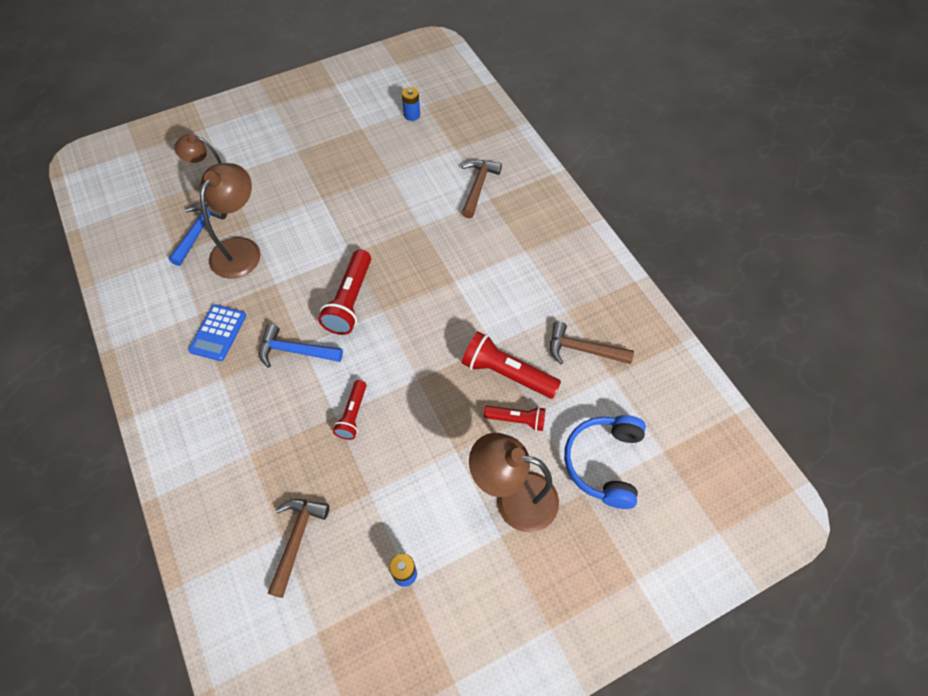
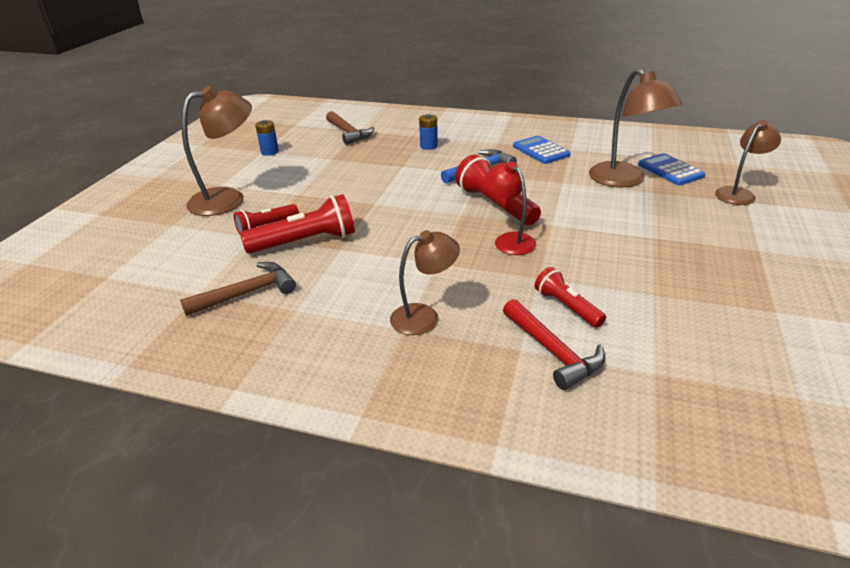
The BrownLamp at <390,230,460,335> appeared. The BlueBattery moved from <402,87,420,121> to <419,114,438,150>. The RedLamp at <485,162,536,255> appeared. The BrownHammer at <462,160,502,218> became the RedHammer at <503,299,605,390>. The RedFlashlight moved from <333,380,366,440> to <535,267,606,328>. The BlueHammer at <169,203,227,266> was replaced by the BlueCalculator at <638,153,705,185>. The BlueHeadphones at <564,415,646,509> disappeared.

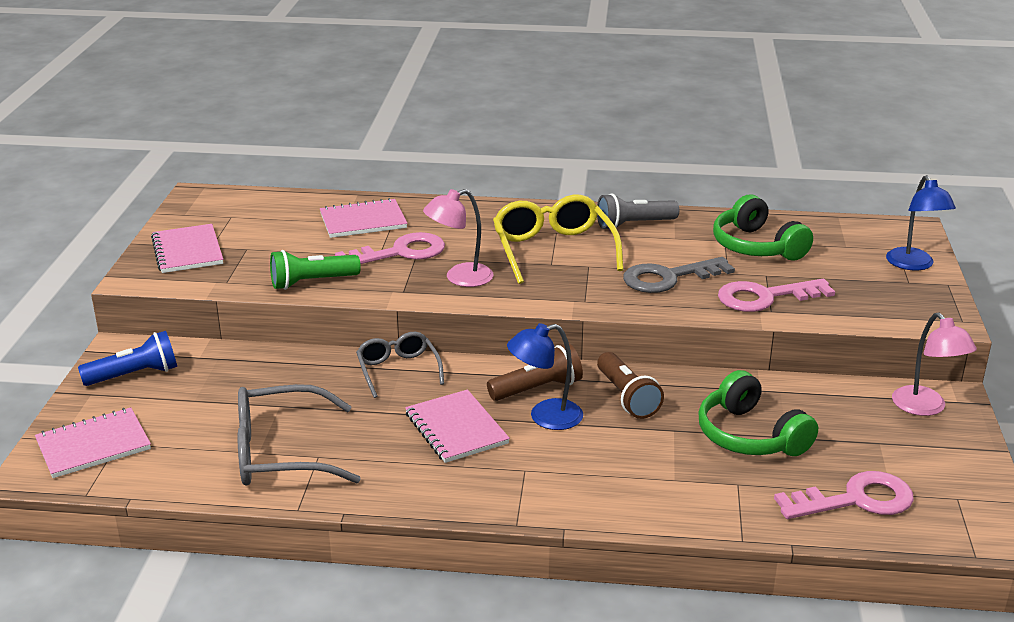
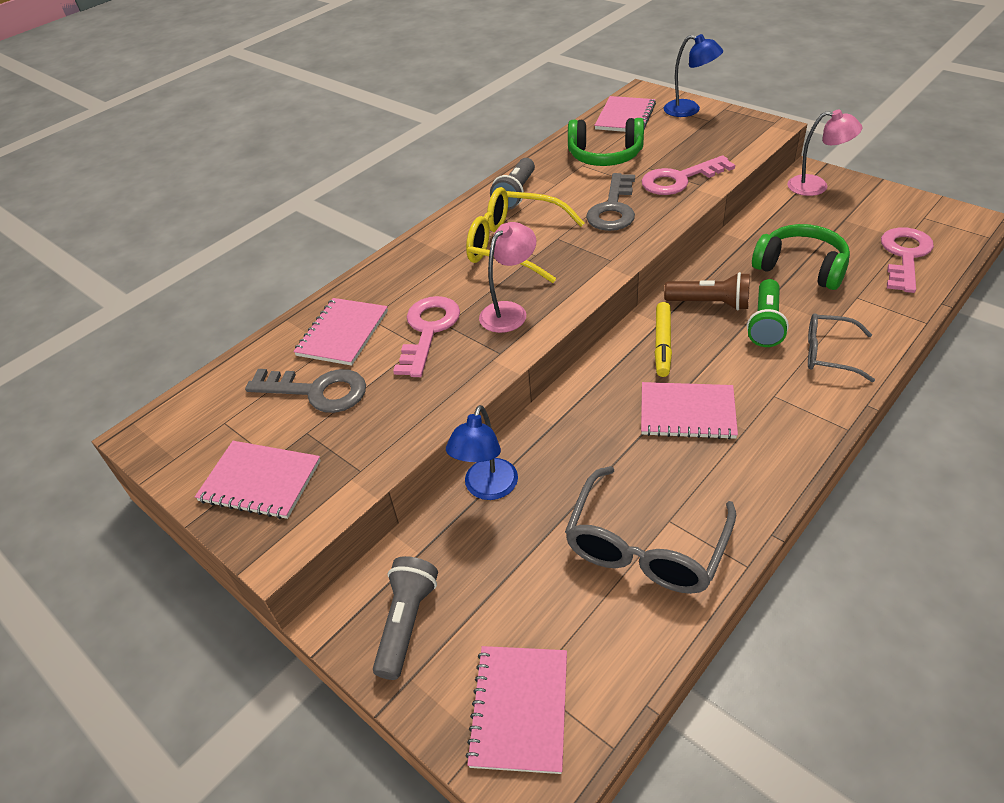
The GreyKey at <245,369,366,413> appeared. The BlueFlashlight at <78,331,177,386> became the GreyFlashlight at <373,556,438,680>. The BlueLamp moved from <507,323,583,430> to <446,405,518,500>. The PinkLamp at <423,189,494,287> turned 150 degrees counterclockwise. The PinkNotebook at <594,96,656,132> appeared. The PinkKey at <718,279,835,312> turned 45 degrees clockwise. The BrownFlashlight at <487,344,583,401> was replaced by the YellowMarker at <655,302,672,377>. The GreenFlashlight moved from <270,250,361,290> to <747,279,789,347>. The GreenHeadphones at <698,370,818,456> turned 150 degrees counterclockwise. The GreyGlasses moved from <356,332,444,398> to <808,313,875,382>.

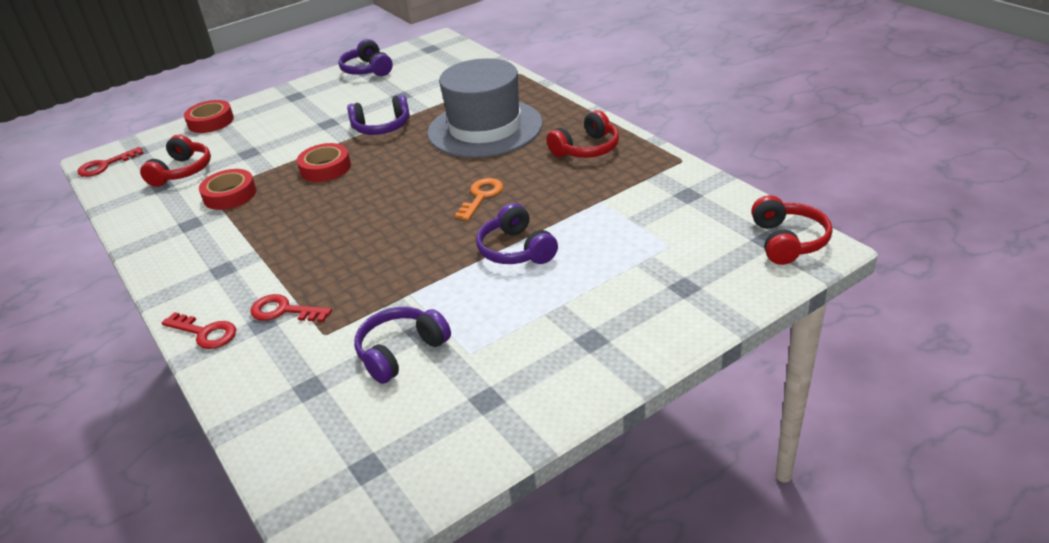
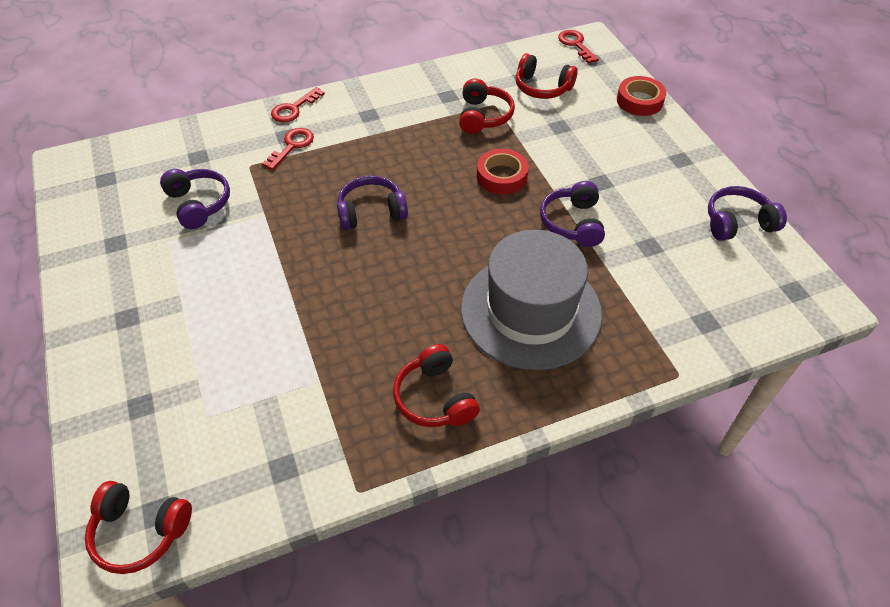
The PurpleHeadphones moved from <476,203,558,264> to <337,176,408,230>. The RedTape at <199,169,256,210> was replaced by the RedHeadphones at <459,78,515,134>. The OrangeKey at <455,178,503,220> disappeared.

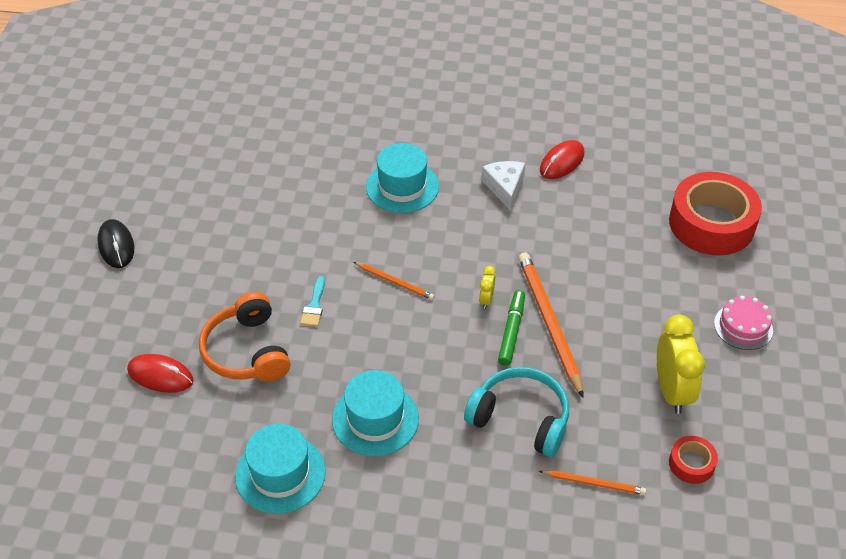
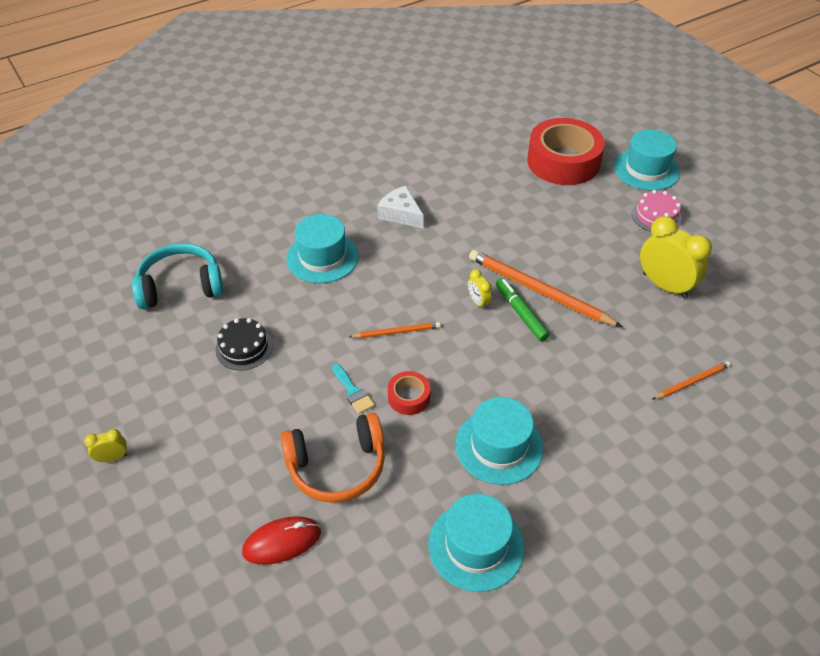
The BlackMouse at <97,219,134,268> was replaced by the YellowClock at <84,429,127,462>. The TurquoiseHeadphones moved from <464,367,569,457> to <132,243,224,309>. The BlackCake at <215,318,273,371> appeared. The OrangeHeadphones at <199,292,291,382> turned 45 degrees counterclockwise. The RedTape moved from <669,436,718,484> to <388,371,430,415>. The TurquoiseHat at <614,130,680,191> appeared. The RedMouse at <540,140,584,179> disappeared.

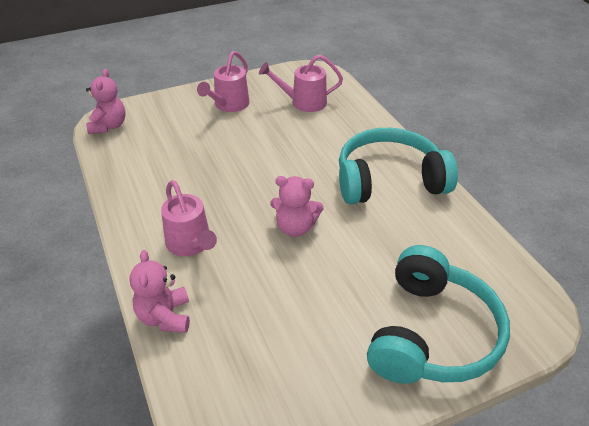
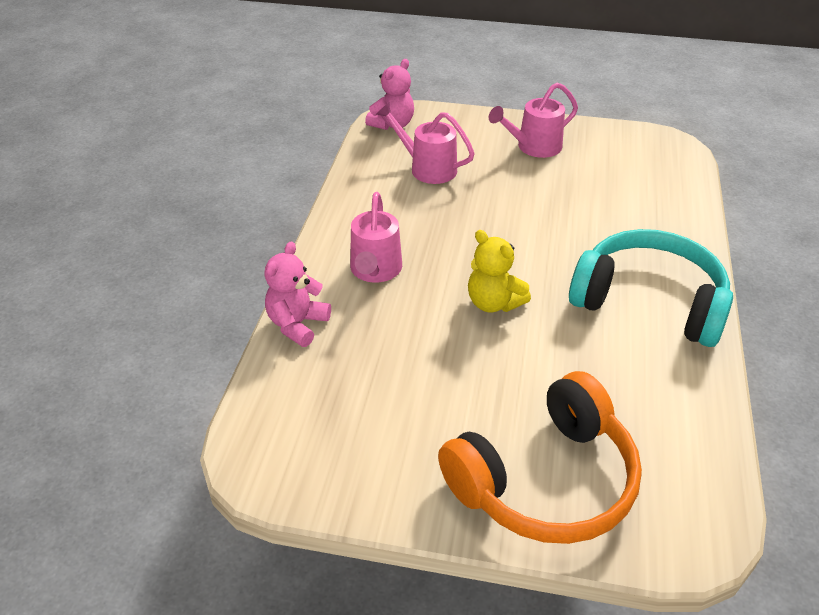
The PinkWateringCan moved from <259,55,343,112> to <377,103,475,184>. The TurquoiseHeadphones at <367,245,510,384> became the OrangeHeadphones at <438,371,642,544>. The PinkTeddyBear at <270,176,324,237> became the YellowTeddyBear at <468,230,531,312>.

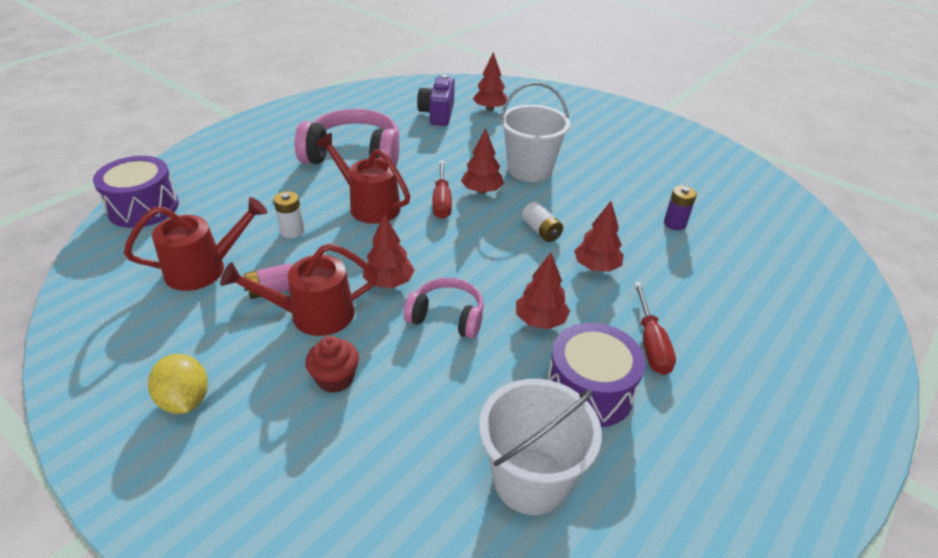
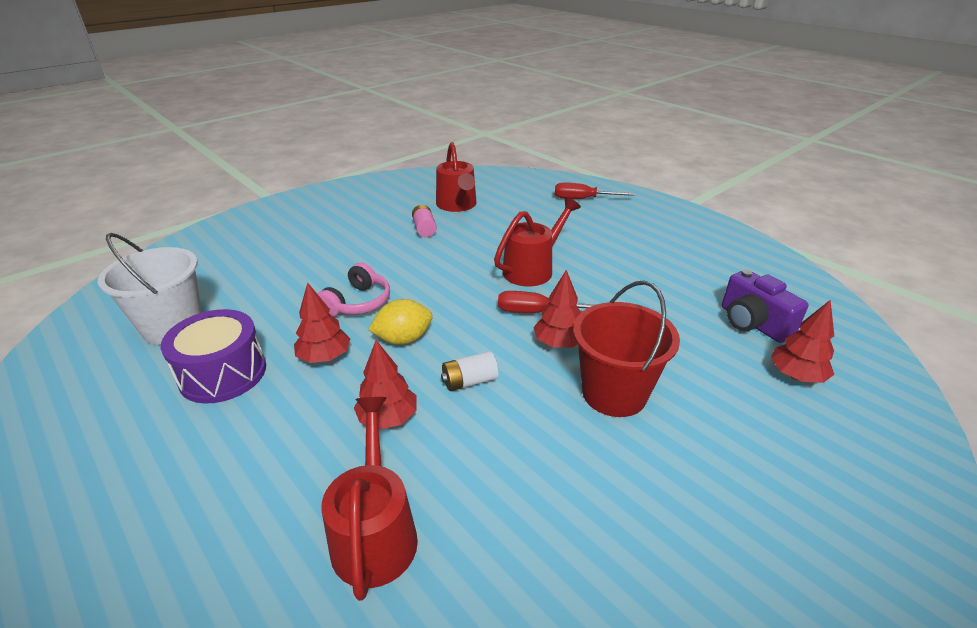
The RedWateringCan moved from <220,243,377,336> to <321,397,418,601>. The YellowLemon moved from <148,354,208,414> to <368,299,433,345>. The RedScrewdriver moved from <634,282,676,375> to <555,182,635,199>. The WhiteBucket at <501,82,570,182> became the RedBucket at <573,280,680,417>. The PurpleCamera at <417,75,455,126> turned 135 degrees counterclockwise. The PurpleDrum at <93,156,179,228> disappeared. The WhiteBattery at <274,191,304,238> disappeared. The PinkHeadphones at <295,109,400,167> disappeared. The RedCupcake at <306,336,359,393> disappeared. The RedTree at <363,214,415,288> disappeared. The PurpleBattery at <664,186,697,230> disappeared.

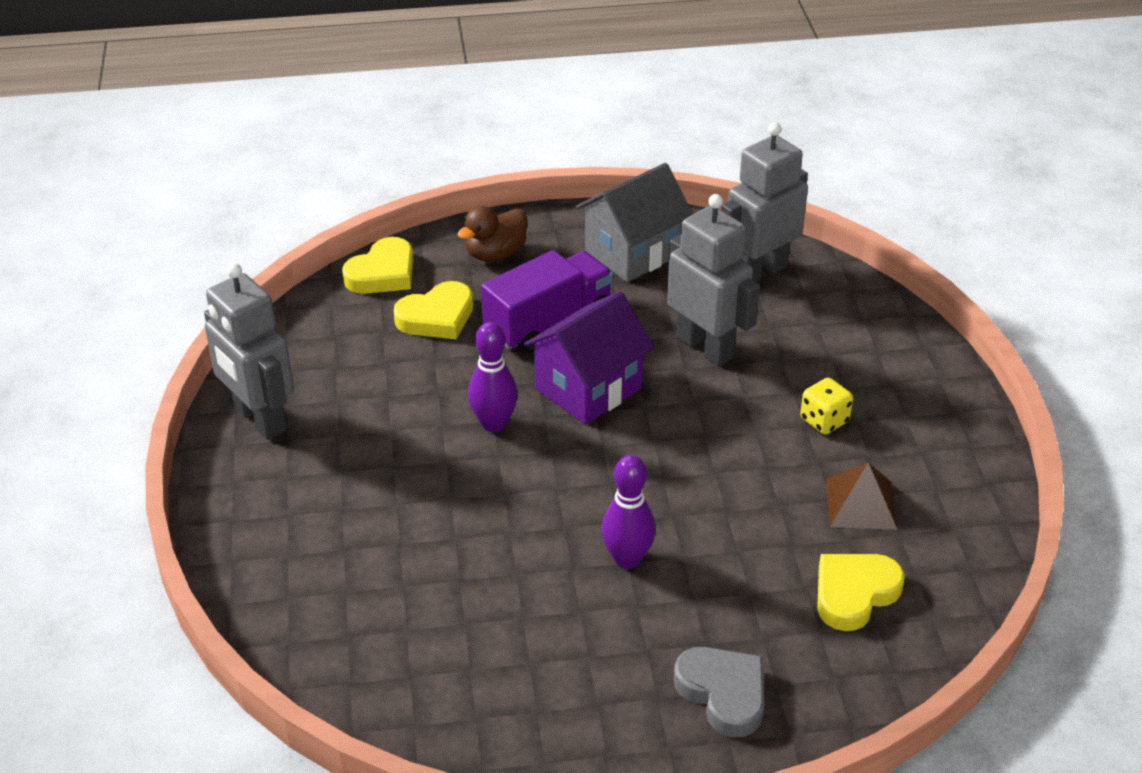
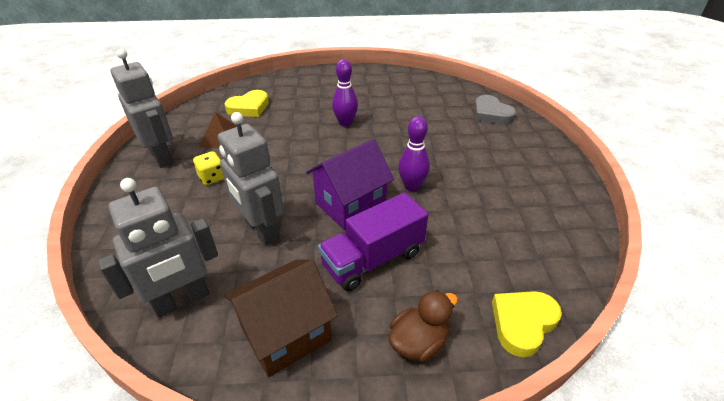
The GreyRobot moved from <204,263,294,440> to <111,49,173,168>. The GreyHouse at <576,163,693,282> became the BrownHouse at <224,259,338,378>. The GreyHeart moved from <674,647,764,738> to <475,95,516,125>. The YellowHeart at <394,281,473,339> disappeared.

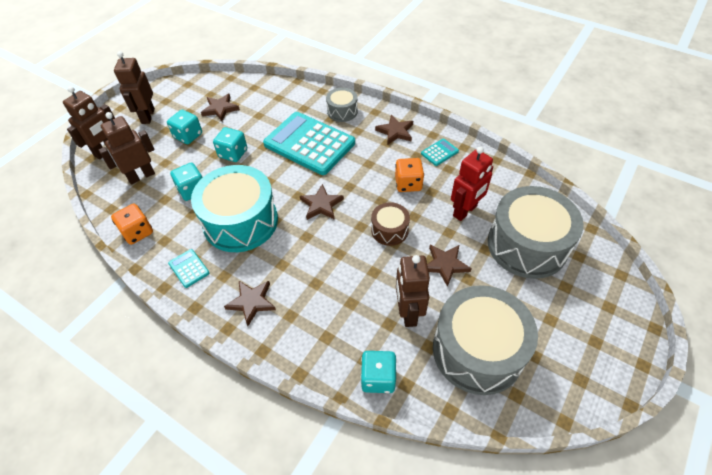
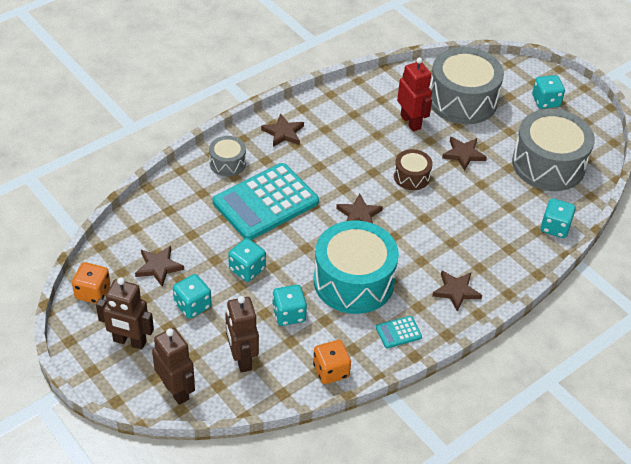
The OrangeDice moved from <395,158,424,192> to <72,262,111,304>. The TurquoiseDice at <532,75,565,109> appeared. The BrownRobot at <396,255,430,327> disappeared. The TurquoiseCalculator at <421,139,459,166> disappeared.

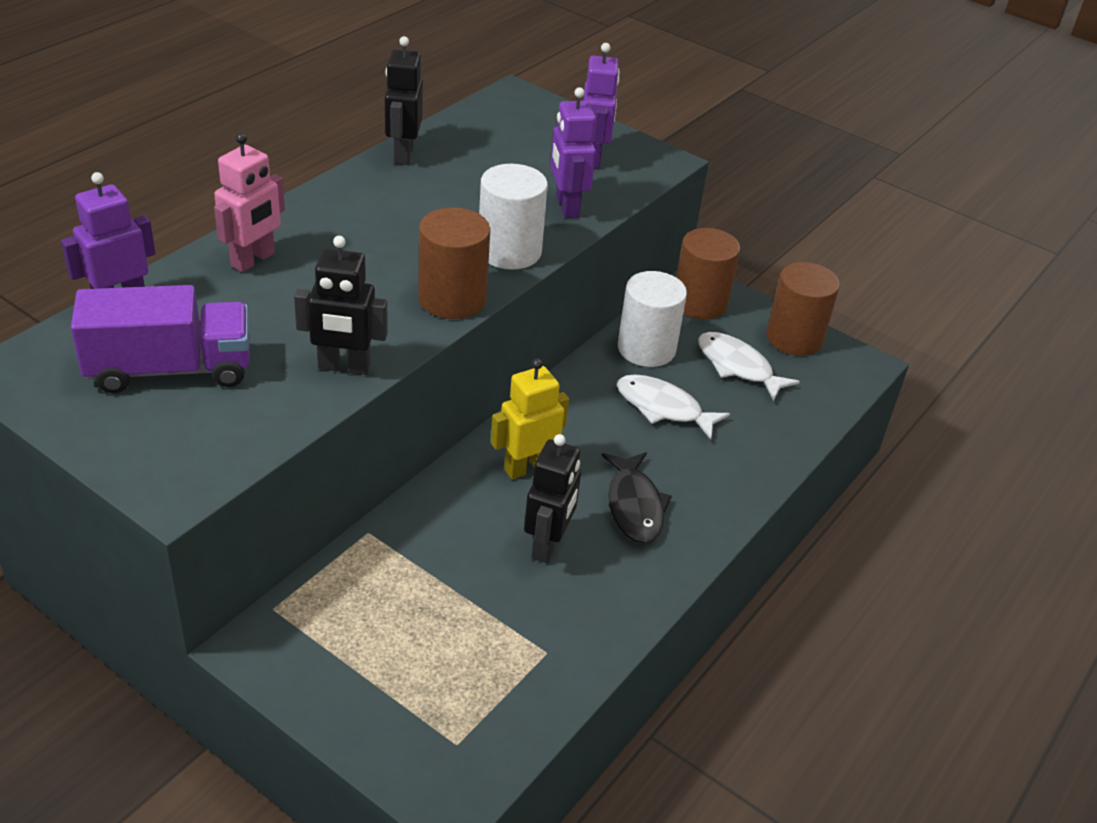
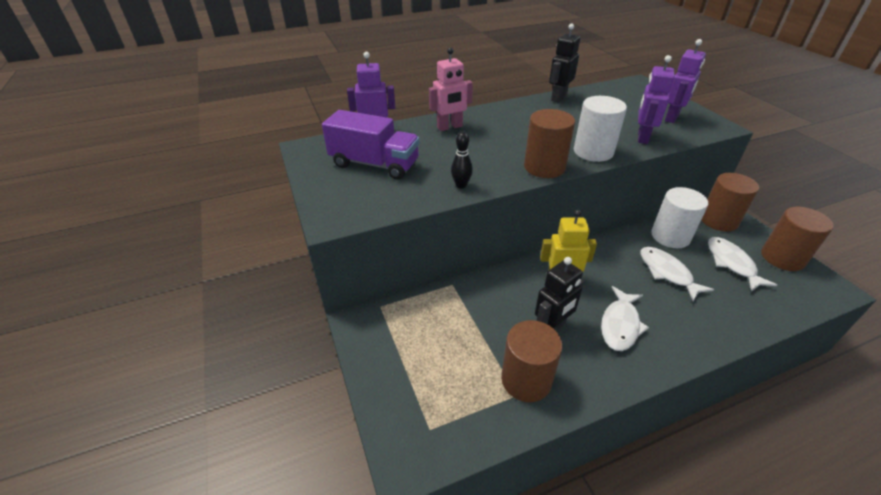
The BlackRobot at <294,236,388,375> was replaced by the BlackBowlingPin at <451,131,473,188>. The BrownCylinder at <501,320,562,402> appeared. The BlackFish at <601,452,672,544> became the WhiteFish at <601,286,649,351>.

